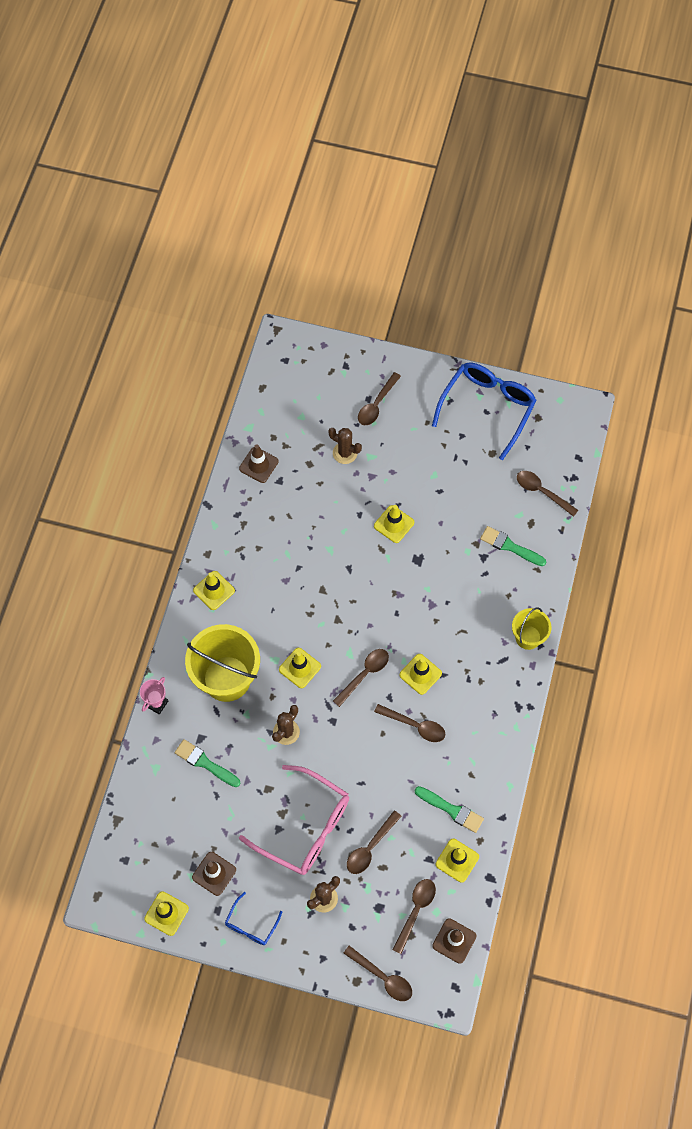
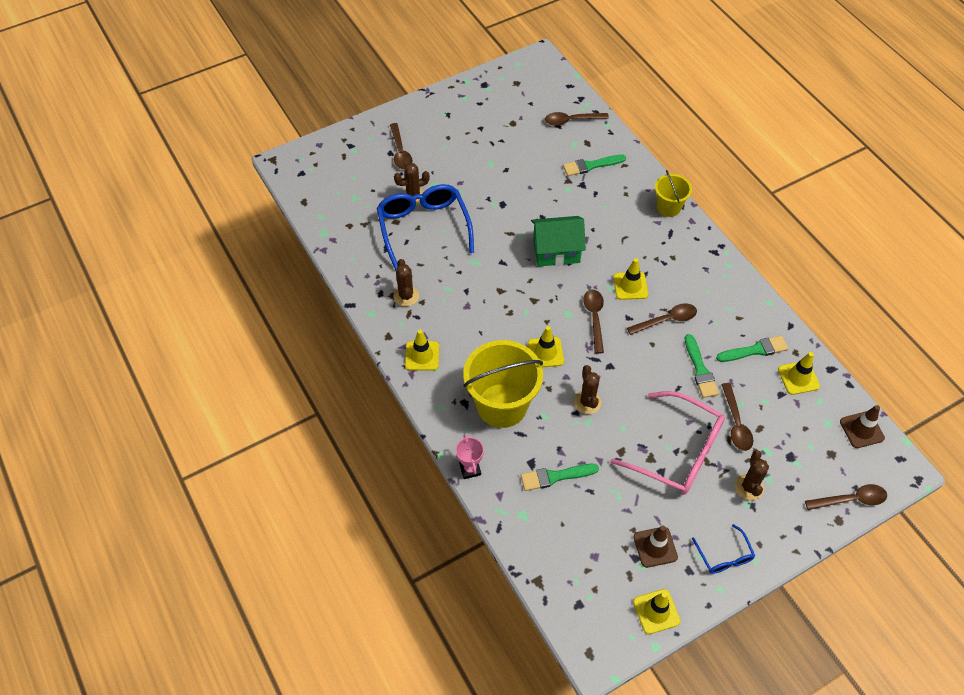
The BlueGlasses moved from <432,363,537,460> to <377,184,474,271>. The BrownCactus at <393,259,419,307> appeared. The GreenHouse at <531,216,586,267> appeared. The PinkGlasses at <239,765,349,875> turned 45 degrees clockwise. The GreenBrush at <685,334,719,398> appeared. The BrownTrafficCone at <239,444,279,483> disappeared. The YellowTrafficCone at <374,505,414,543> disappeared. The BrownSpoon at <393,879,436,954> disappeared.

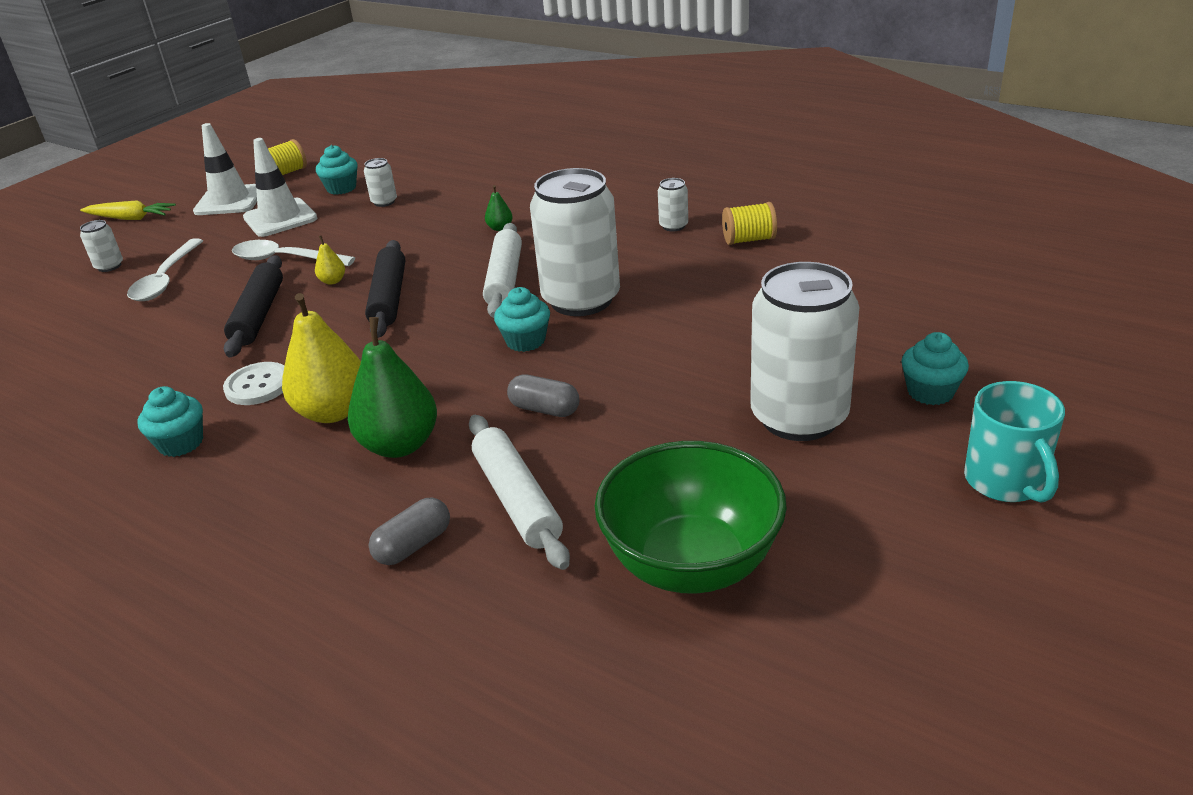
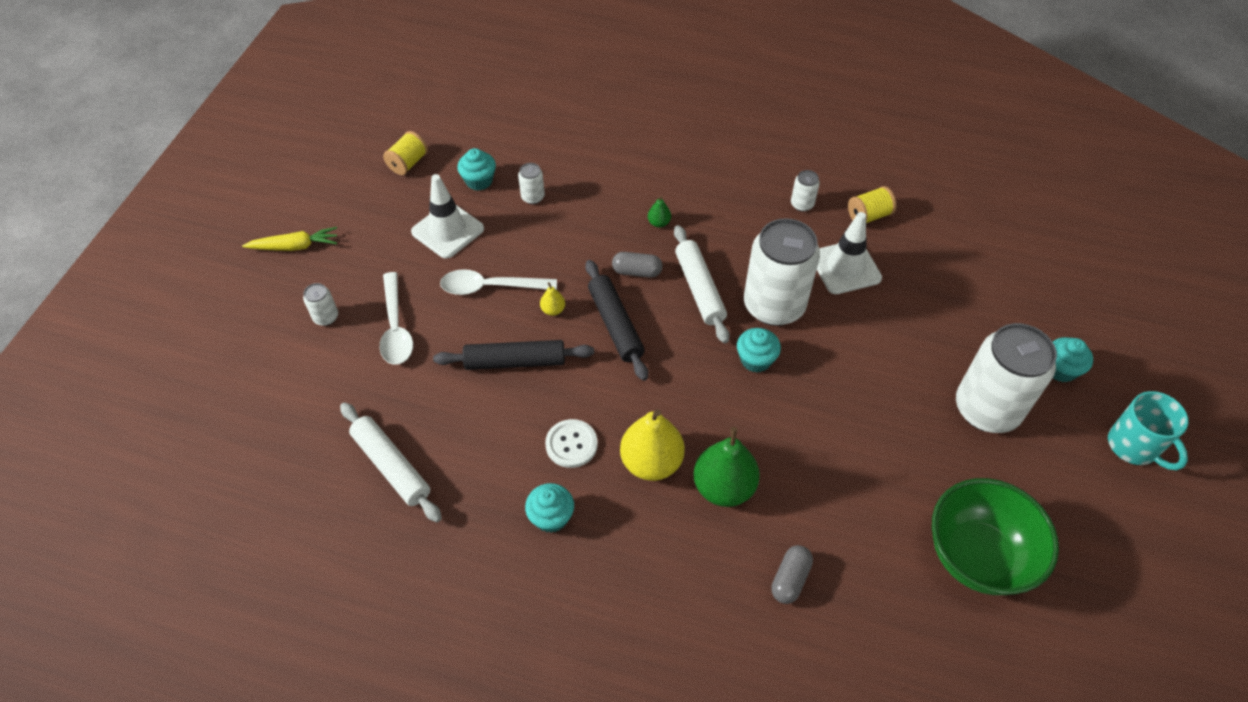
The WhiteRollingPin moved from <469,415,570,570> to <340,402,442,522>. The BlackRollingPin at <224,255,283,357> turned 75 degrees counterclockwise. The GreyCapsule moved from <507,374,579,417> to <612,252,663,278>. The WhiteTrafficCone moved from <193,123,257,215> to <817,212,882,294>.

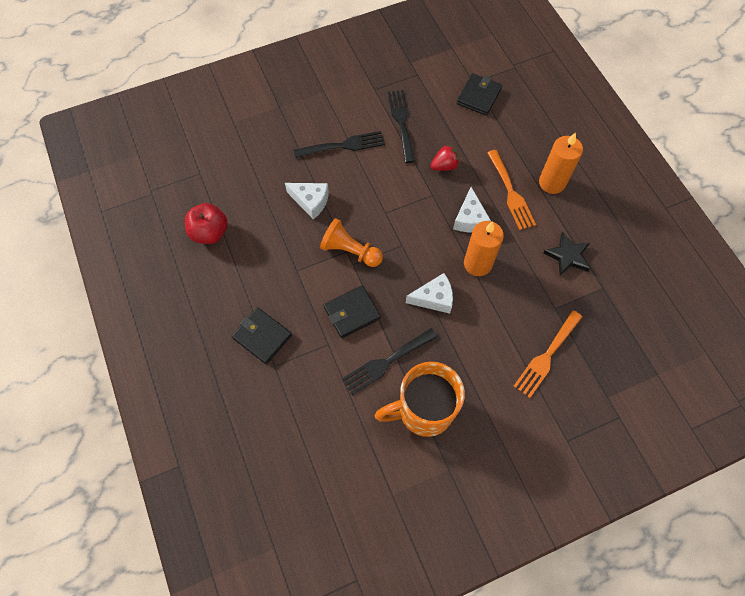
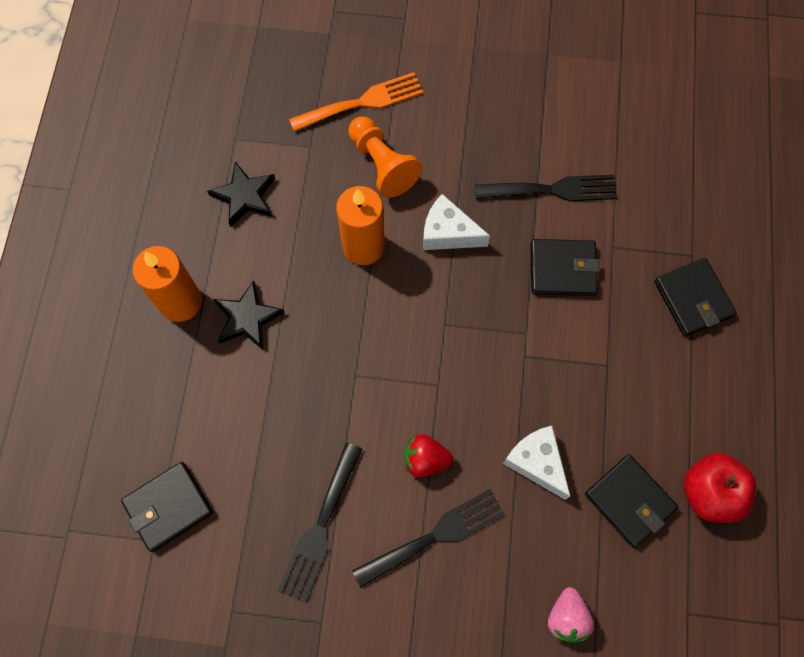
The OrangeFork at <487,150,536,230> was replaced by the BlackStar at <213,280,285,350>. The OrangePawn moved from <320,218,383,267> to <348,116,422,198>. The BlackFork at <294,131,385,158> turned 135 degrees clockwise. The RedStrawberry moved from <430,145,459,171> to <404,434,454,477>. The PinkStrawberry at <548,587,594,643> appeared. The BlackWallet at <585,454,678,548> appeared. The OrangeMug at <375,362,465,437> disappeared. The WhiteCheese at <453,187,491,232> disappeared.

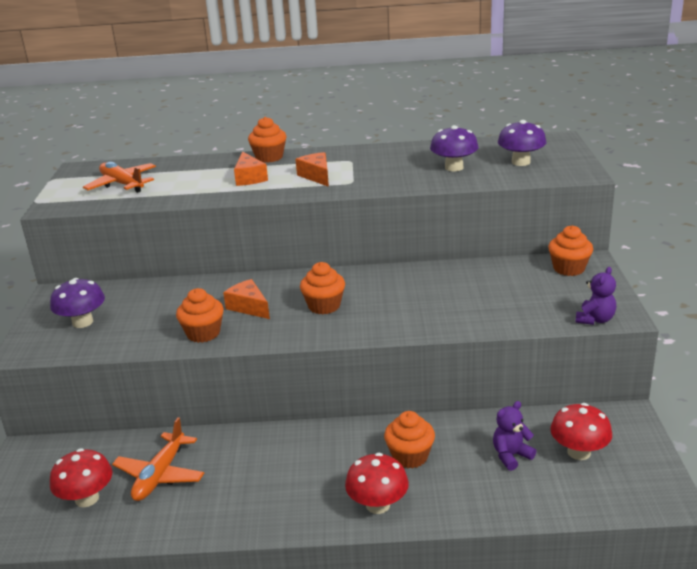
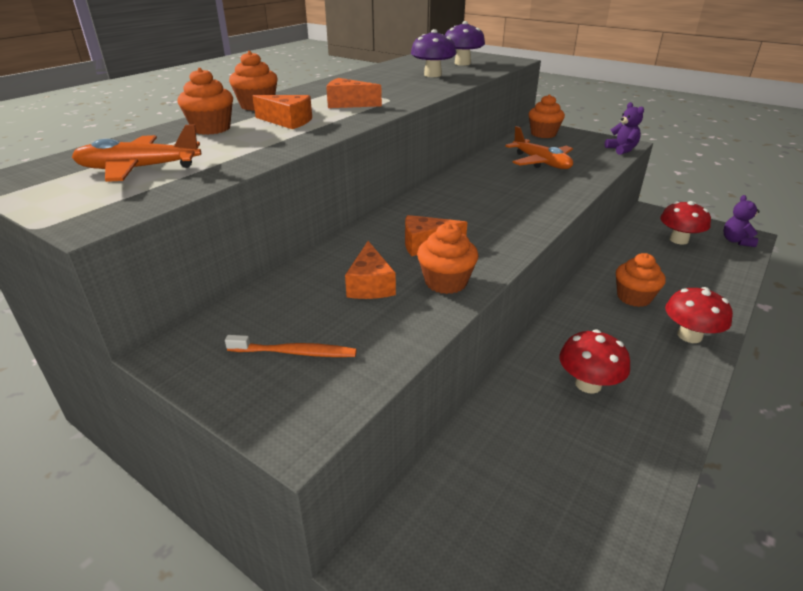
The OrangeCupcake moved from <300,262,345,314> to <178,68,233,135>. The PurpleMushroom at <50,278,105,328> was replaced by the OrangeToothbrush at <225,335,357,357>. The OrangeCheese at <345,241,396,299> appeared. The OrangePlane moved from <112,417,204,501> to <505,126,573,169>. The RedMushroom moved from <50,448,112,507> to <560,330,630,394>. The PurpleTeddyBear moved from <493,401,536,471> to <724,195,760,247>.

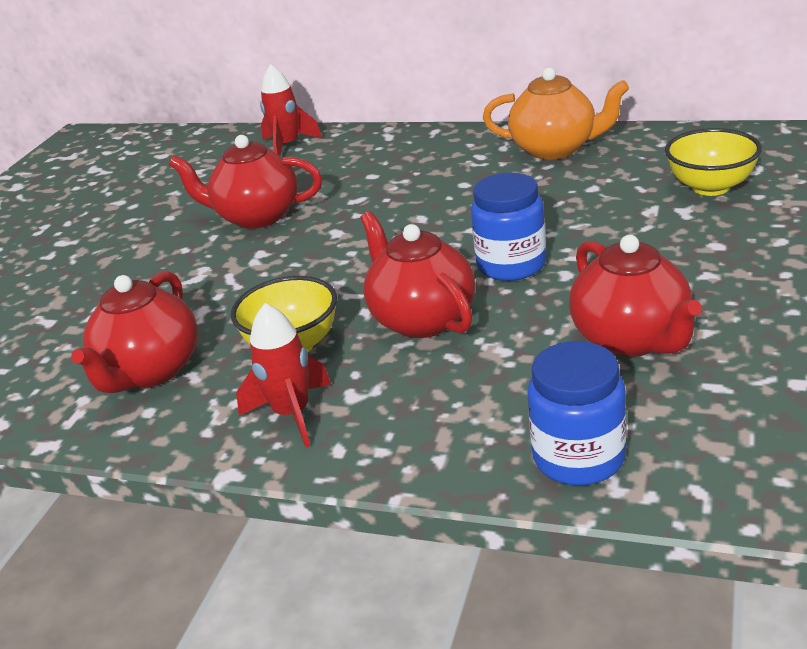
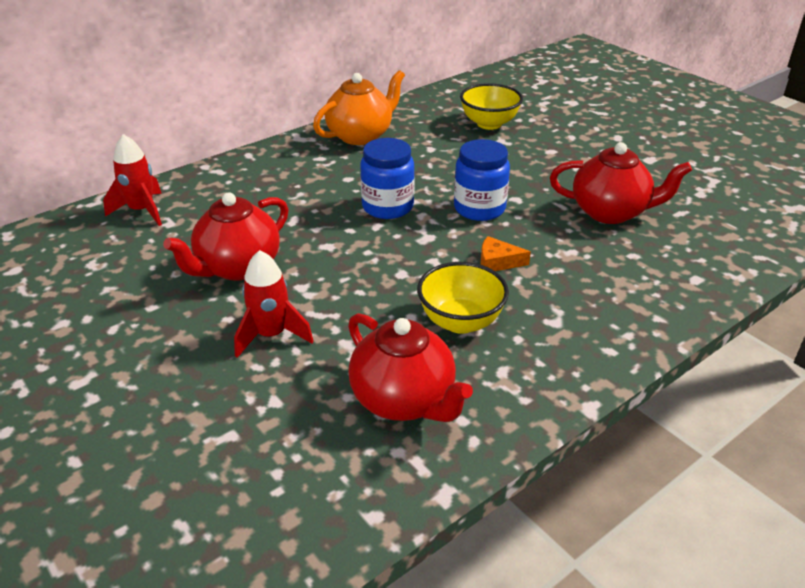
The RedRocket moved from <236,303,331,447> to <234,250,314,358>. The BlueJar moved from <527,341,626,486> to <360,138,415,219>. The RedTeapot at <360,211,475,338> was replaced by the OrangeCheese at <480,236,531,271>.

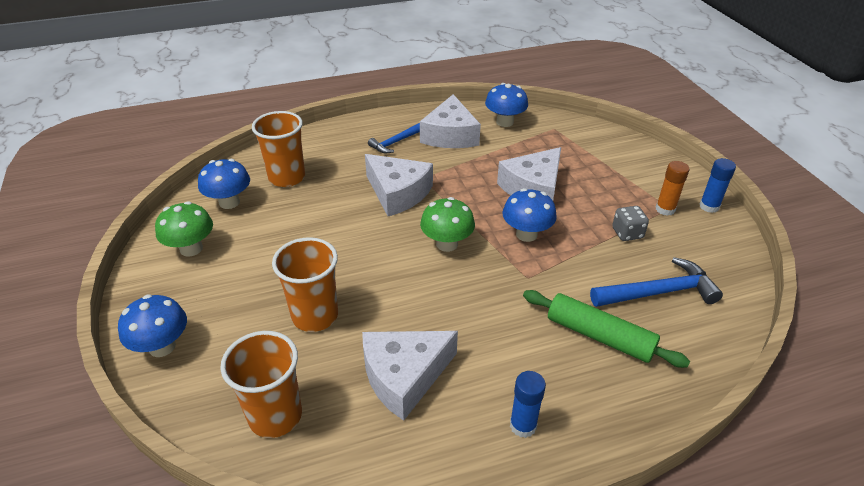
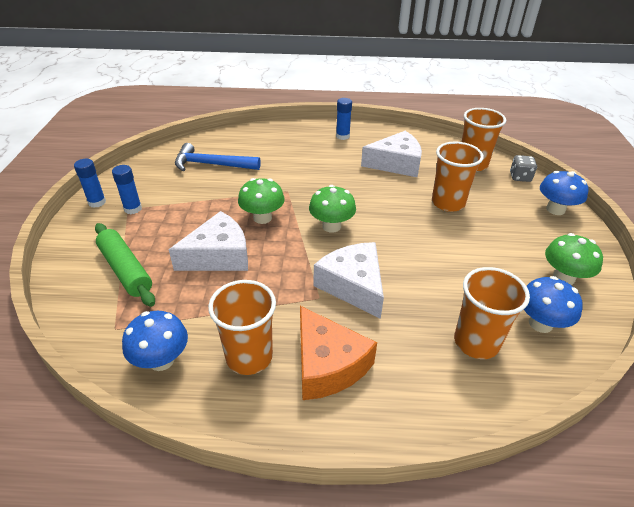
The GreenRollingPin moved from <523,290,690,368> to <95,223,155,307>. The OrangeGlueStick at <656,161,690,216> became the BlueGlueStick at <112,165,142,214>. The WhiteCheese at <420,94,481,148> was replaced by the OrangeCup at <208,280,276,375>. The BlueMushroom at <502,188,557,242> became the GreenMushroom at <238,178,285,224>. The BlueHammer at <368,123,420,153> was replaced by the OrangeCheese at <300,306,377,400>. The GreyDice moved from <612,206,649,241> to <510,155,537,182>.

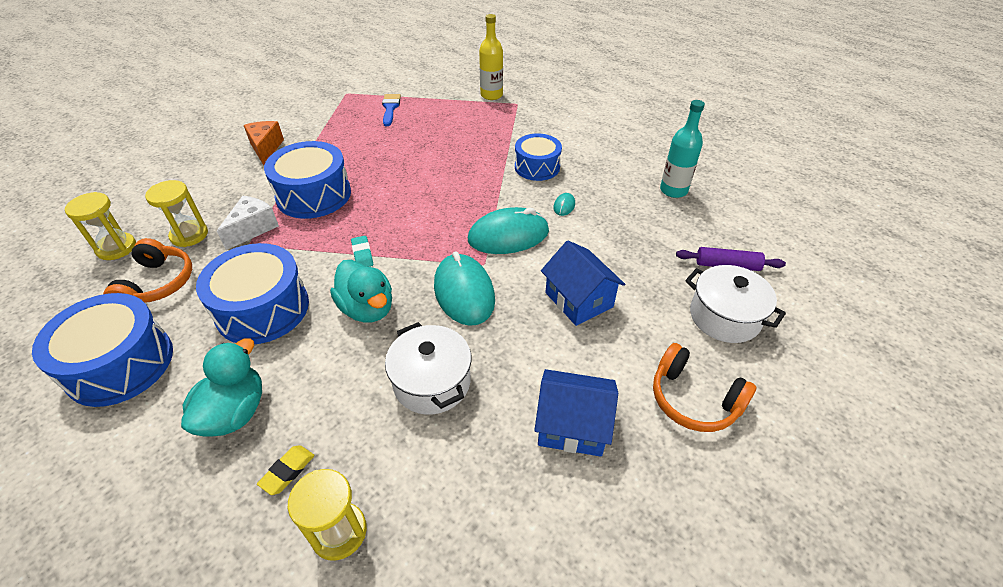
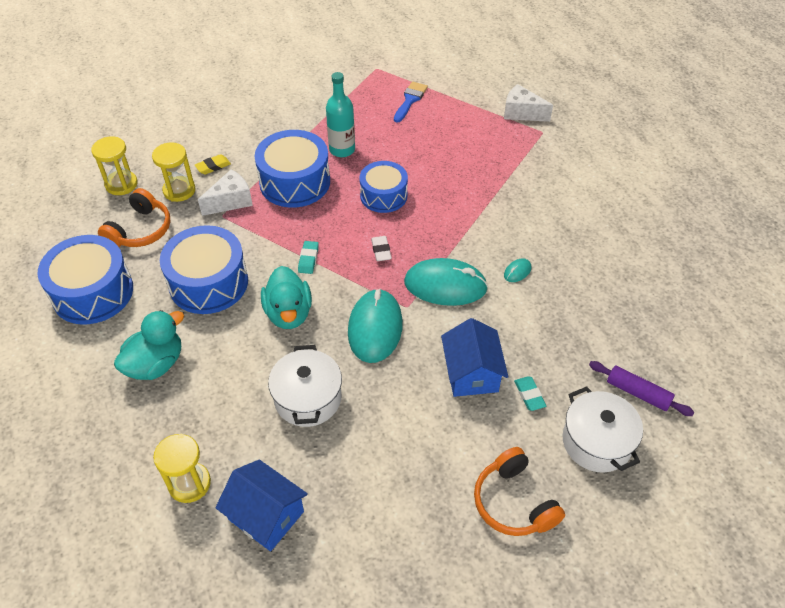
The YellowEraser moved from <257,445,315,495> to <195,154,231,175>. The BlueHouse moved from <534,369,618,457> to <215,460,308,551>. The TurquoiseBottle moved from <660,100,705,198> to <326,72,355,157>. The BlueDrum moved from <515,134,562,181> to <359,161,408,213>. The WhiteEraser at <371,236,392,261> appeared. The YellowBottle at <479,14,503,100> was replaced by the WhiteCheese at <504,84,553,122>. The TurquoiseEraser at <514,376,546,411> appeared. The OrangeCheese at <243,121,284,165> disappeared.

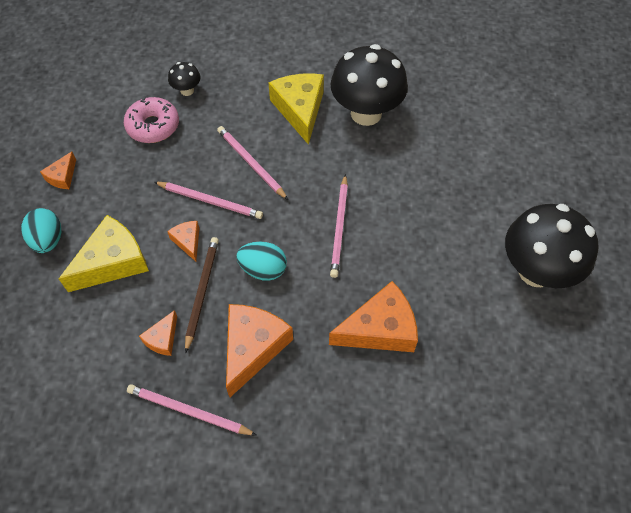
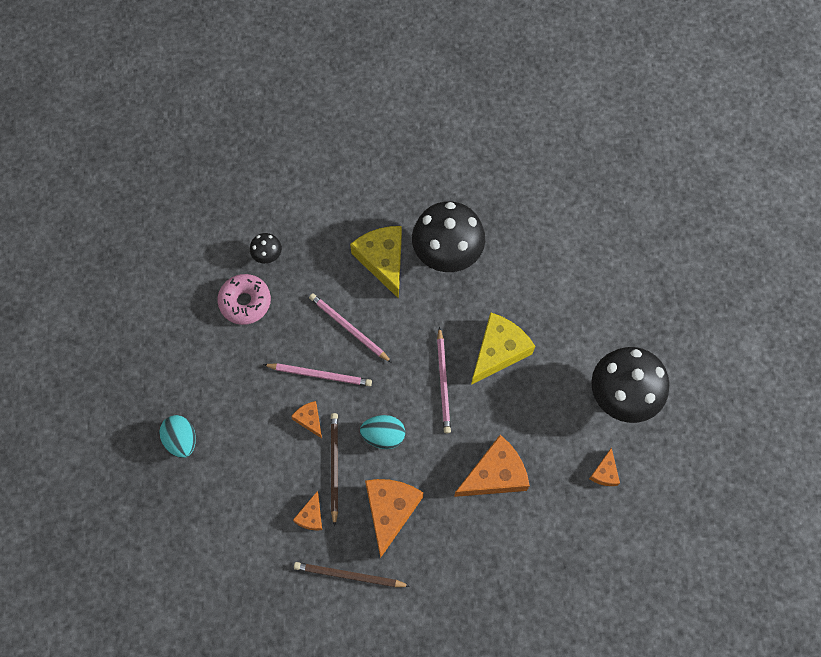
The PinkPencil at <127,384,256,435> became the BrownPencil at <294,562,410,587>. The YellowCheese moved from <59,215,149,292> to <471,312,535,385>. The OrangeCheese moved from <40,151,76,189> to <589,448,620,486>.

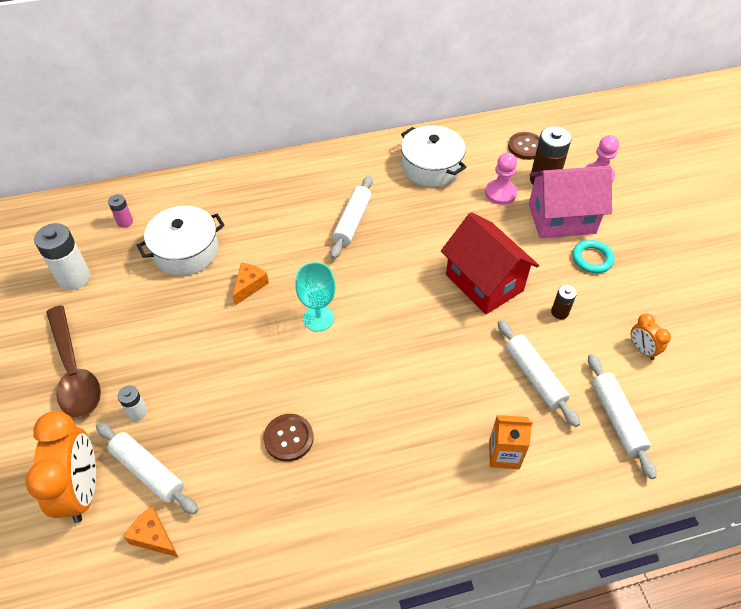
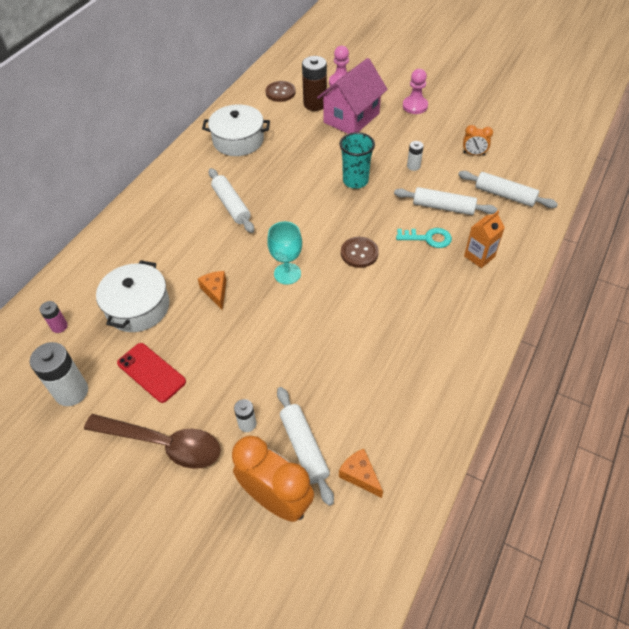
The RedPhone at <117,343,186,403> appeared. The WhiteRollingPin at <96,422,198,514> turned 75 degrees clockwise. The RedHouse at <441,212,539,314> was replaced by the TurquoiseCup at <339,132,375,189>. The OrangeCheese at <124,507,178,557> turned 60 degrees clockwise. The BrownButton moved from <263,414,314,462> to <341,237,379,268>. The TurquoiseKey at <396,228,452,248> appeared. The PinkPawn moved from <485,153,517,205> to <403,69,428,114>. The BrownBattery at <551,285,577,319> became the WhiteBattery at <407,141,424,171>. The TurquoiseRing at <572,240,615,273> disappeared.

